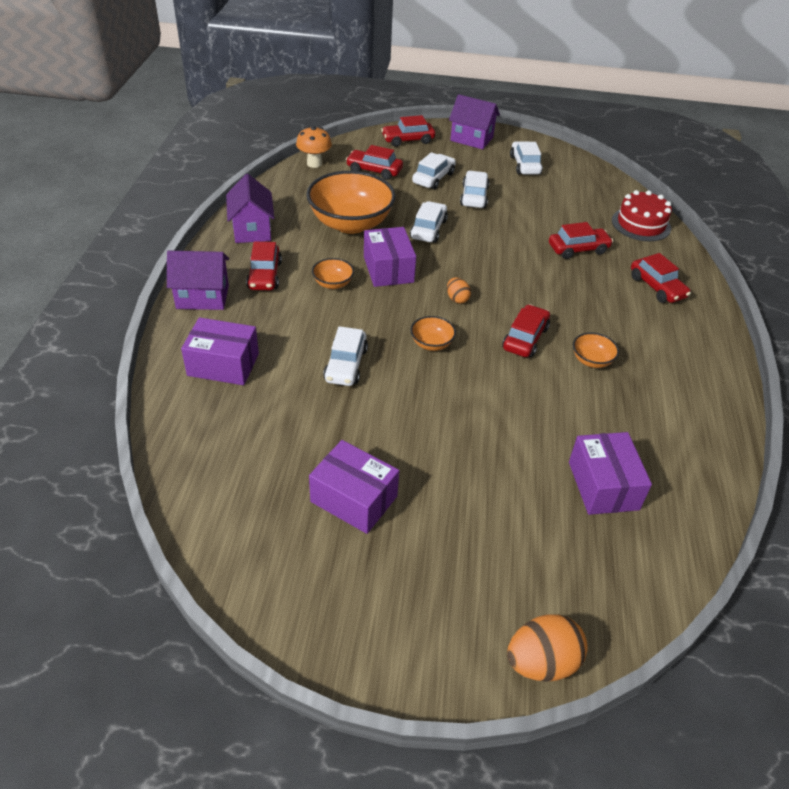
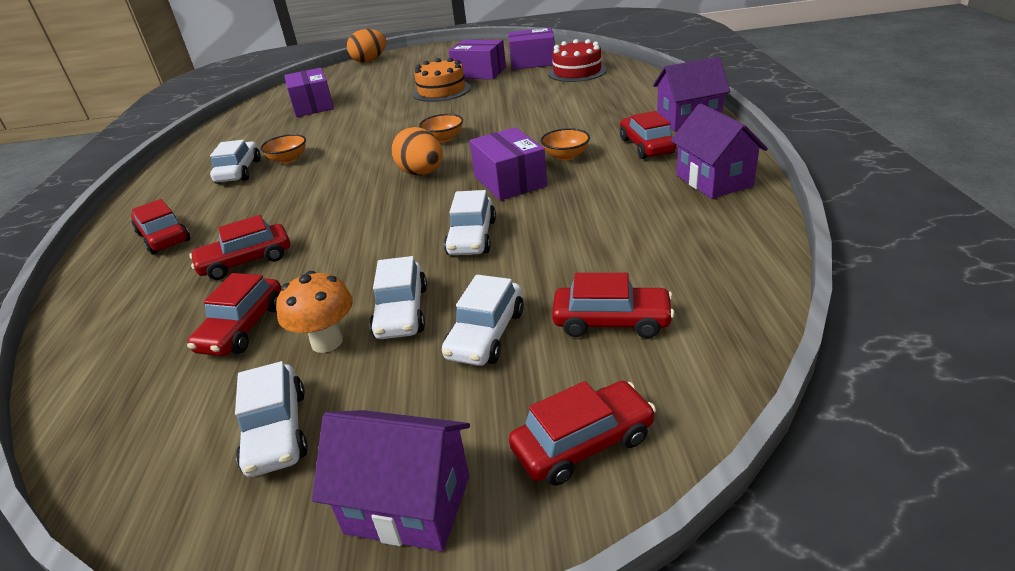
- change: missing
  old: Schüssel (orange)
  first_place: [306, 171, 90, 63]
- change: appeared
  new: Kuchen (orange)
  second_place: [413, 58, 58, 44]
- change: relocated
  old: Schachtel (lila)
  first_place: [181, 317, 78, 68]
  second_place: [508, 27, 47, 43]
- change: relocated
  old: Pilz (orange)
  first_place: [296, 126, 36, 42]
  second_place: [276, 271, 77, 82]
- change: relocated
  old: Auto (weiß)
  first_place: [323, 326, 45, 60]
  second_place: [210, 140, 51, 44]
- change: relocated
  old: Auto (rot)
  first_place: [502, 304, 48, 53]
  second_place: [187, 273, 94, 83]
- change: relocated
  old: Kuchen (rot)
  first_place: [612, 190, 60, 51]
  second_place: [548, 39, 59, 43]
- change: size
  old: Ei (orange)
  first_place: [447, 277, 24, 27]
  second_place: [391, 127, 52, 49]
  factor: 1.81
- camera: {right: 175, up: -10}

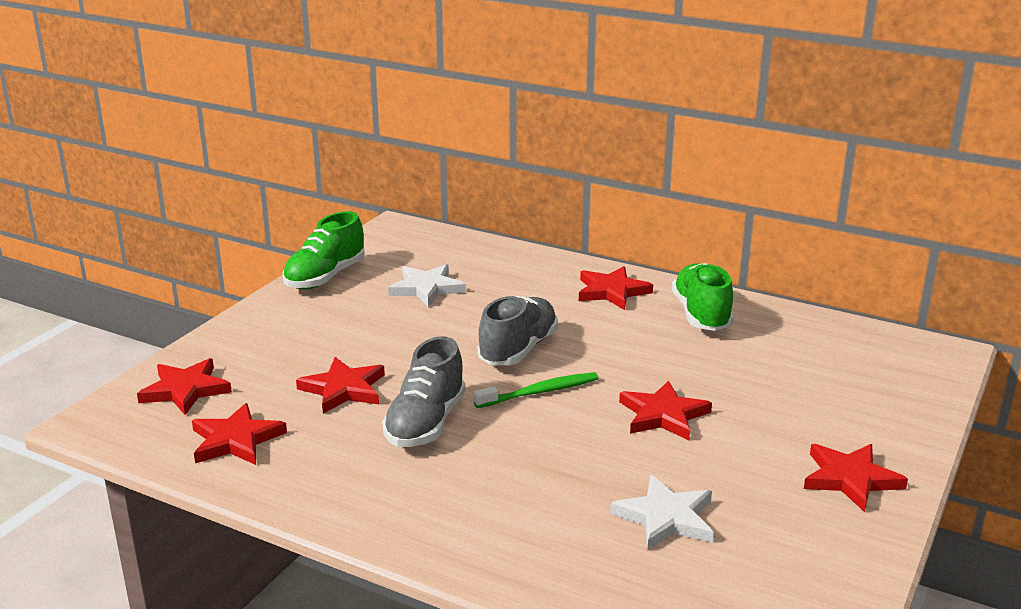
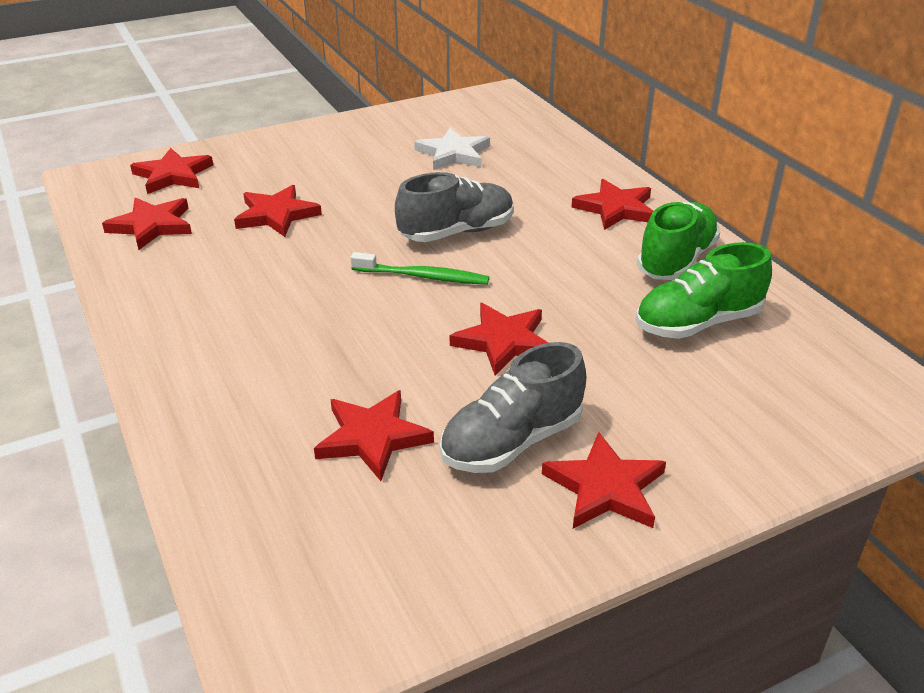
- change: relocated
  old: Schuh (grün)
  first_place: [283, 211, 82, 79]
  second_place: [636, 242, 136, 97]
- change: relocated
  old: Schuh (grau)
  first_place: [382, 336, 83, 111]
  second_place: [440, 342, 146, 131]
- change: colour
  old: Stern (weiß)
  new: Stern (rot)
  first_place: [610, 475, 103, 76]
  second_place: [314, 390, 120, 91]
- camera: {right: 35, up: 10}

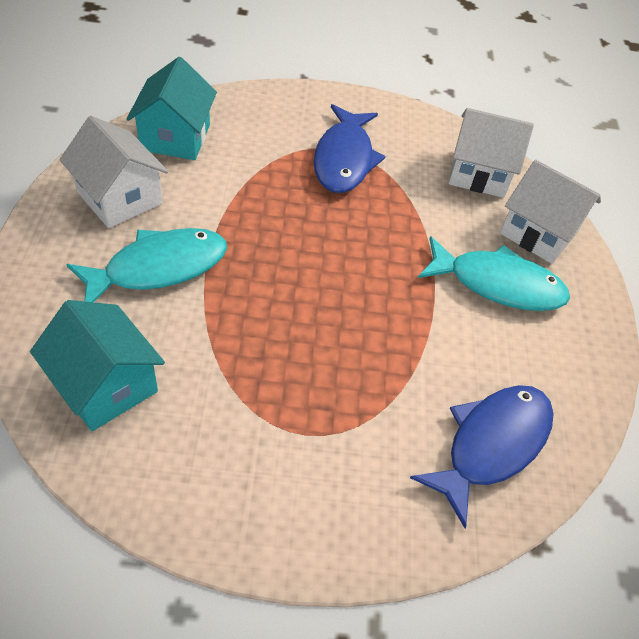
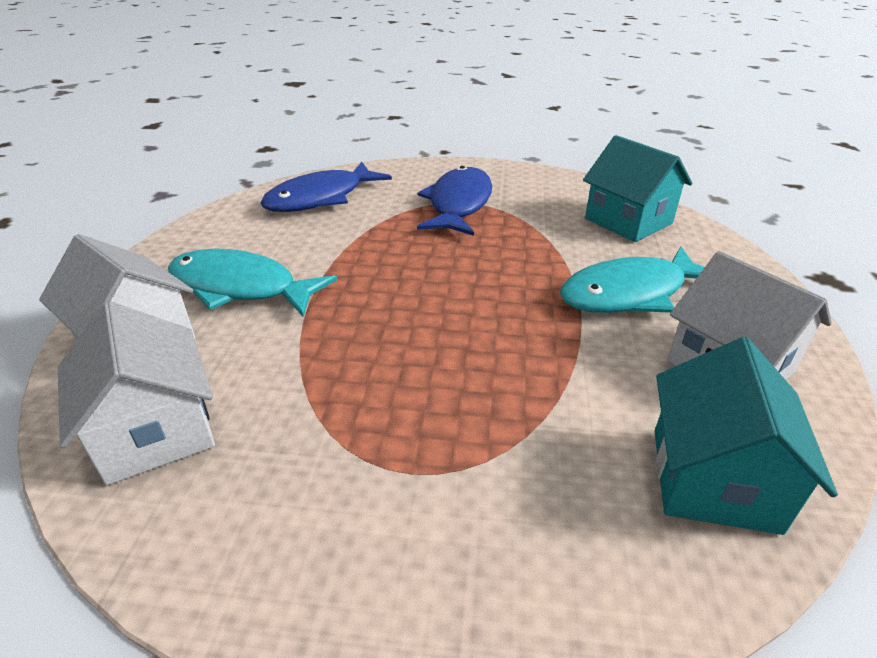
- change: relocated
  old: Fisch (blau)
  first_place: [313, 104, 73, 89]
  second_place: [417, 166, 75, 70]
- change: spun
  old: Haus (weiß)
  first_place: [449, 108, 85, 90]
  second_place: [58, 301, 157, 184]
  degrees: 45
- camera: {right: -170, up: -15}

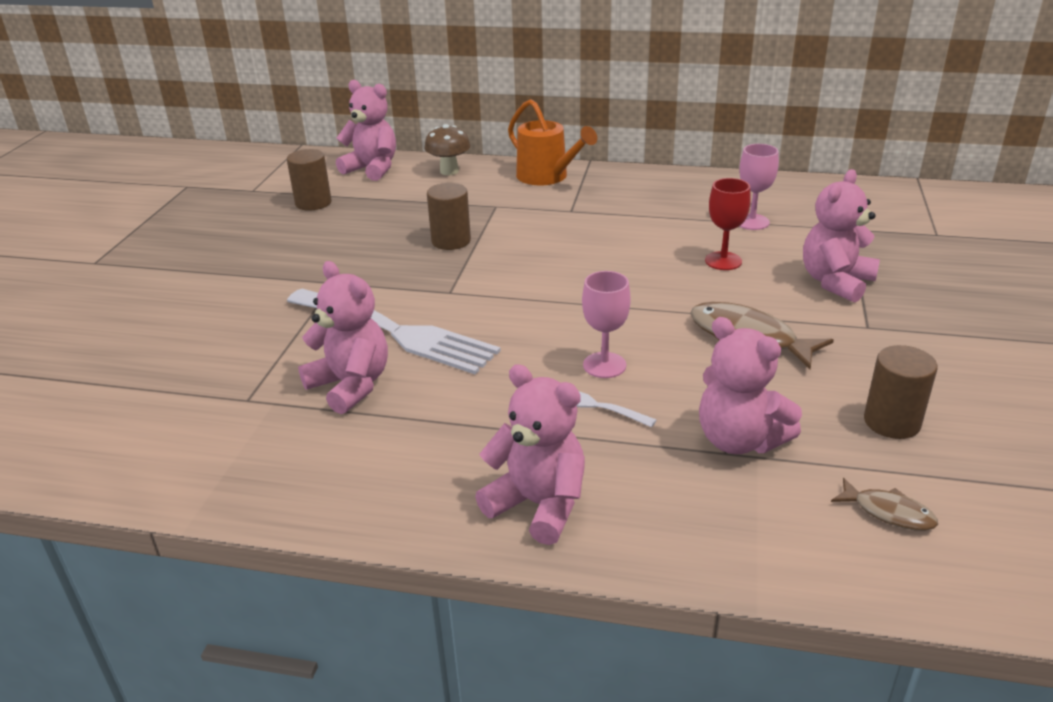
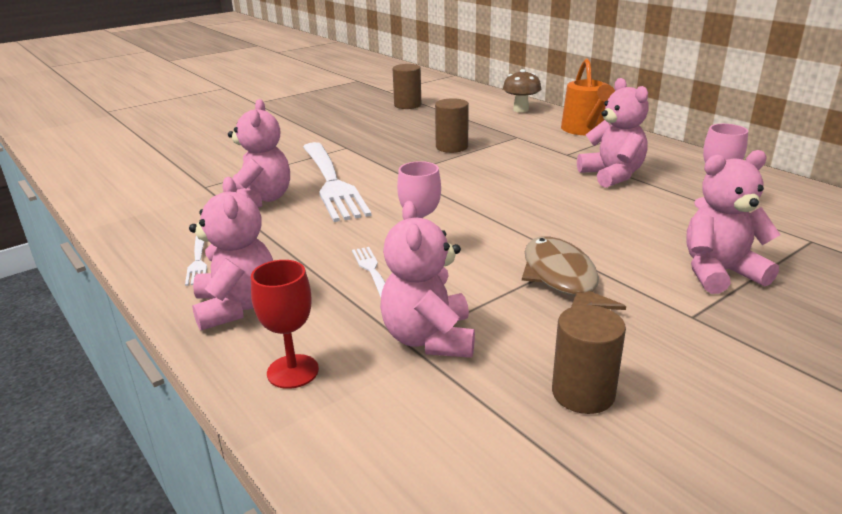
- change: missing
  old: Fisch (braun)
  first_place: [831, 478, 107, 53]
- change: appeared
  new: Gabel (weiß)
  second_place: [185, 236, 22, 50]
- change: relocated
  old: Teddybär (rosa)
  first_place: [336, 80, 60, 101]
  second_place: [577, 78, 72, 110]
- change: relocated
  old: Kelch (rot)
  first_place: [705, 178, 46, 92]
  second_place: [251, 260, 68, 129]
- camera: {right: 40, up: -5}

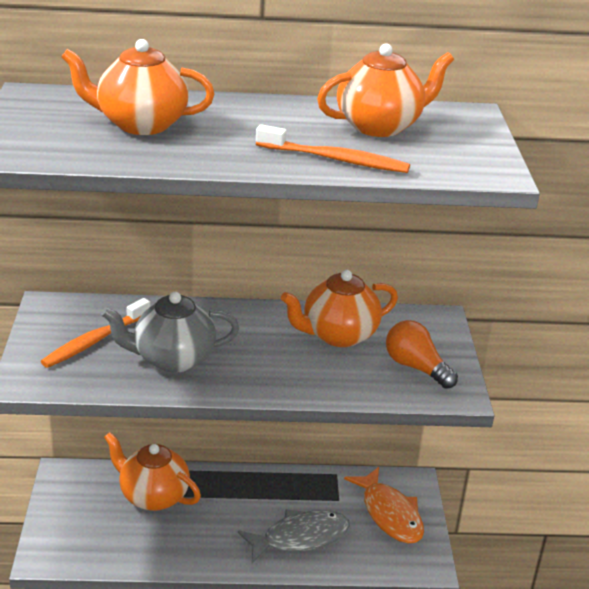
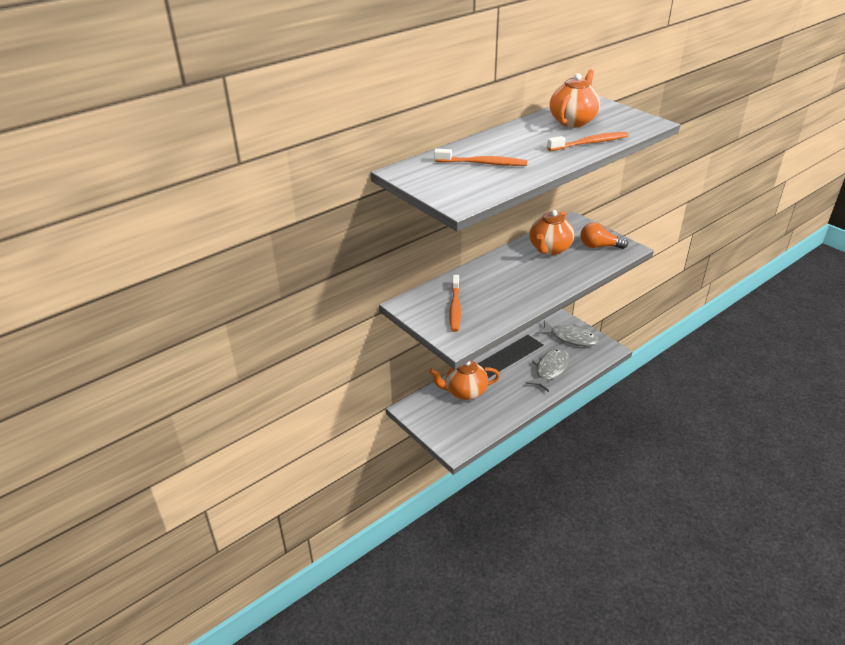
- change: missing
  old: Teekanne (grau)
  first_place: [101, 292, 138, 81]
- change: exchanged
  old: Teekanne (orange)
  new: Zahnbürste (orange)
  first_place: [61, 39, 154, 96]
  second_place: [434, 149, 93, 17]
- change: colour
  old: Fisch (orange)
  new: Fisch (grau)
  first_place: [344, 467, 80, 76]
  second_place: [536, 320, 63, 26]
- camera: {right: -35, up: 5}

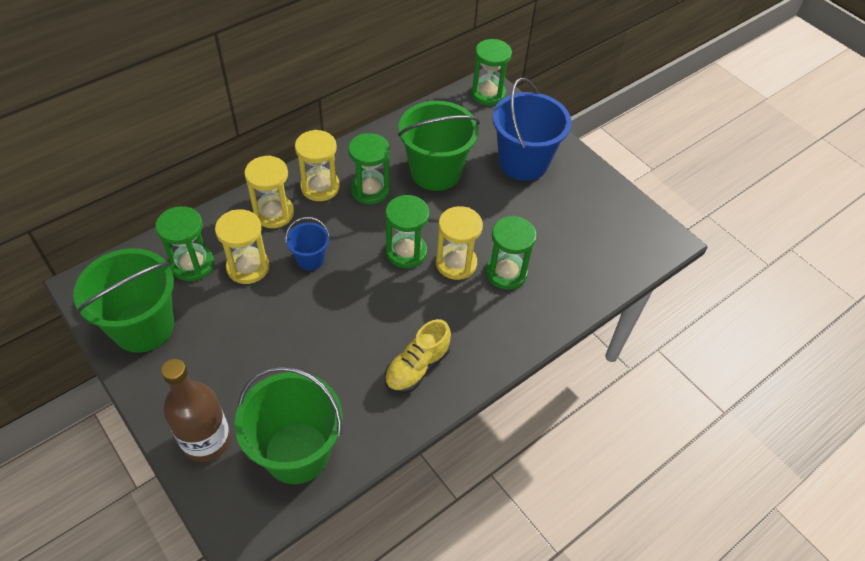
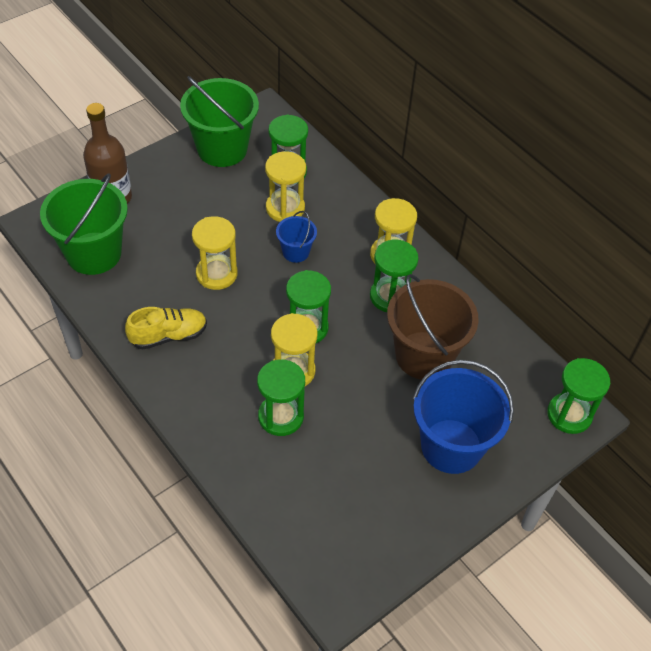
- change: relocated
  old: Sanduhr (gelb)
  first_place: [244, 155, 50, 73]
  second_place: [192, 216, 45, 74]
- change: colour
  old: Eimer (grün)
  new: Eimer (braun)
  first_place: [398, 101, 82, 90]
  second_place: [387, 274, 92, 106]
- change: spun
  old: Schuh (gelb)
  first_place: [385, 319, 66, 74]
  second_place: [125, 307, 82, 43]
  degrees: 120
- camera: {right: 90, up: 0}

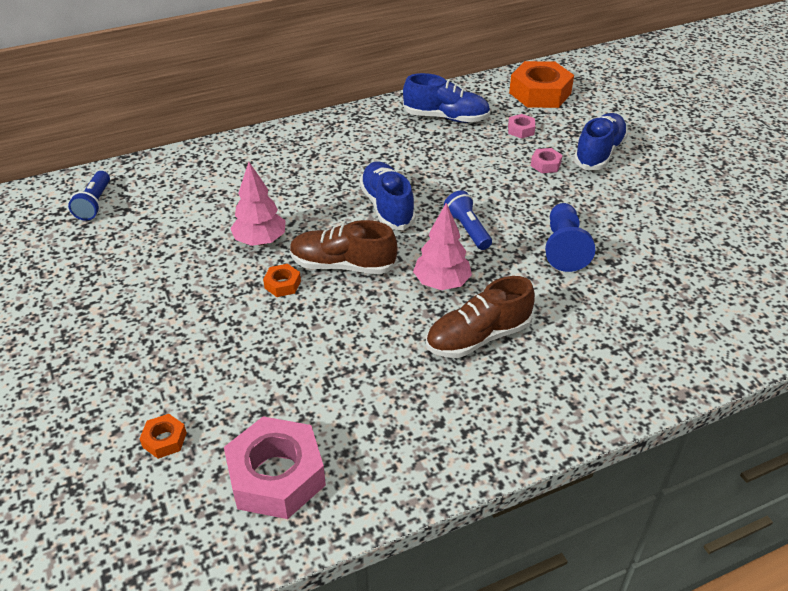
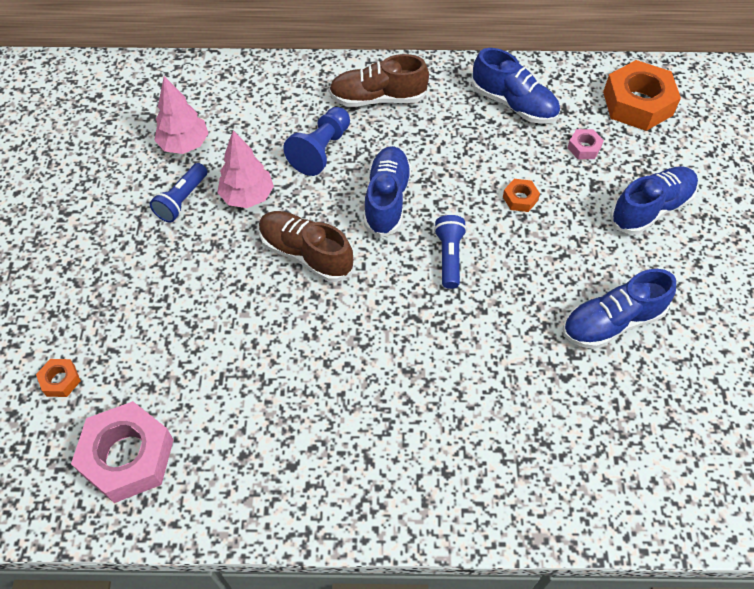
- change: missing
  old: Sechskantmutter (rosa)
  first_place: [531, 148, 31, 25]
- change: appeared
  new: Schuh (blau)
  second_place: [563, 269, 113, 80]
- change: relocated
  old: Taschenlampe (blau)
  first_place: [68, 171, 42, 50]
  second_place: [150, 163, 57, 60]
- change: relocated
  old: Sechskantmutter (orange)
  first_place: [263, 264, 38, 33]
  second_place: [503, 179, 37, 33]
- change: relocated
  old: Baum (rosa)
  first_place: [413, 203, 59, 87]
  second_place: [154, 76, 55, 78]
- change: relocated
  old: Schuh (braun)
  first_place: [426, 276, 109, 82]
  second_place: [329, 54, 100, 53]
- change: relocated
  old: Bauer (blau)
  first_place: [545, 203, 50, 69]
  second_place: [283, 107, 67, 69]
- camera: {right: 25, up: 15}

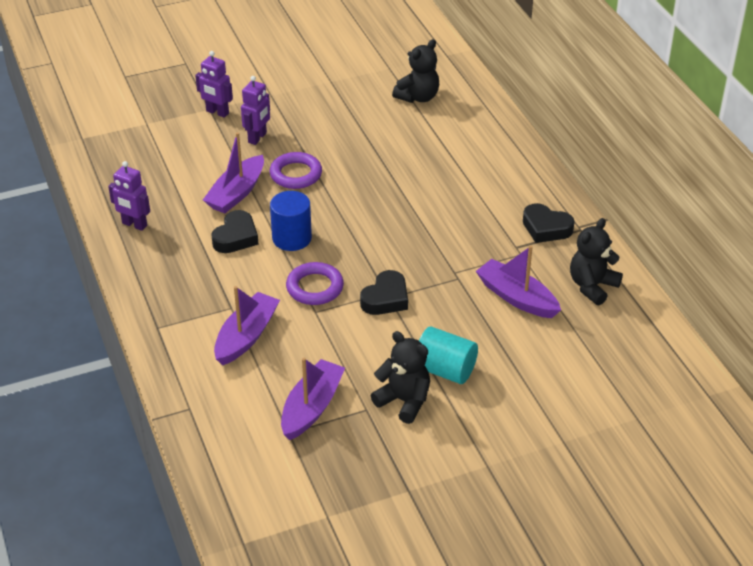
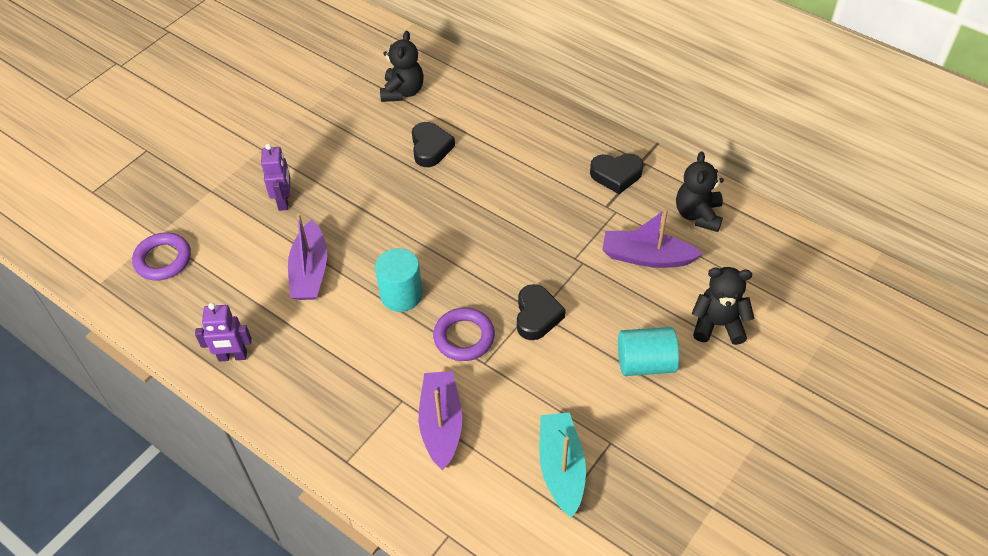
- change: missing
  old: Roboter (lila)
  first_place: [195, 51, 38, 67]
- change: relocated
  old: Herz (schwarz)
  first_place: [211, 210, 48, 43]
  second_place: [412, 122, 43, 45]
- change: relocated
  old: Ring (lila)
  first_place: [270, 152, 52, 37]
  second_place: [132, 232, 59, 48]
- change: relocated
  old: Teddybär (schwarz)
  first_place: [370, 331, 60, 93]
  second_place: [692, 267, 62, 78]
- change: colour
  old: Vollzylinder (blau)
  new: Vollzylinder (türkis)
  first_place: [270, 191, 42, 60]
  second_place: [375, 248, 48, 64]
- change: colour
  old: Boot (lila)
  new: Boot (türkis)
  first_place: [281, 358, 64, 82]
  second_place: [539, 412, 47, 106]
- camera: {right: -30, up: 10}

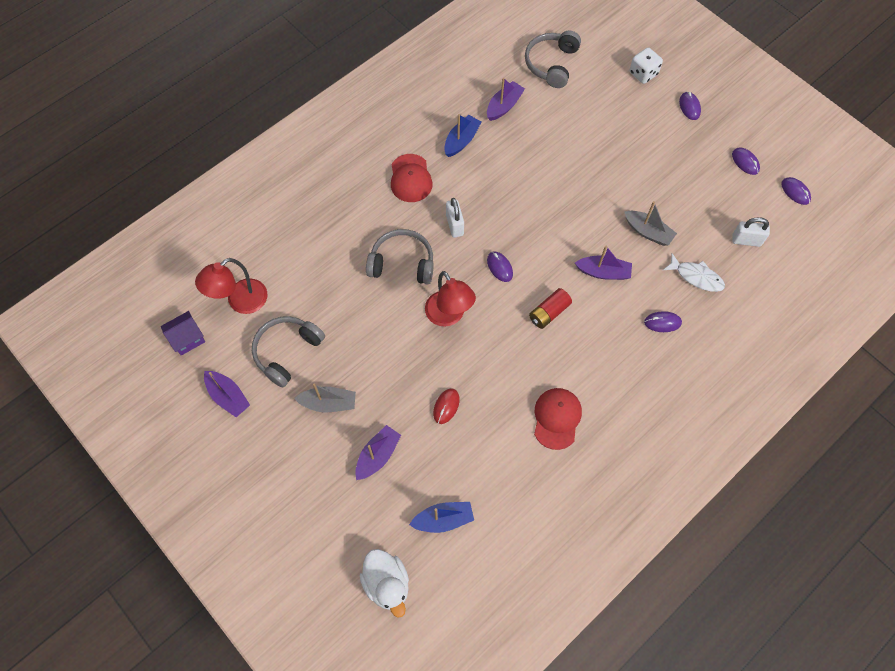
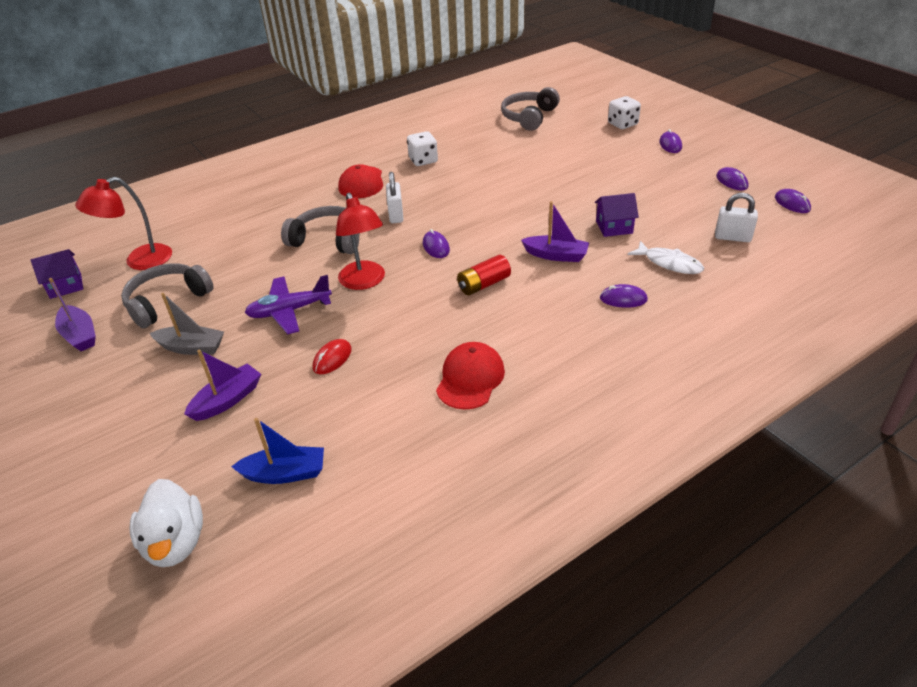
- change: missing
  old: Boot (lila)
  first_place: [487, 78, 38, 43]
- change: appeared
  new: Flugzeug (lila)
  second_place: [245, 275, 87, 59]
- change: exchanged
  old: Boot (blau)
  new: Spielwürfel (weiß)
  first_place: [444, 114, 37, 43]
  second_place: [407, 131, 31, 35]
- change: exchanged
  old: Boot (grau)
  new: Haus (lila)
  first_place: [624, 201, 53, 45]
  second_place: [595, 193, 44, 44]
- camera: {right: 10, up: -25}

